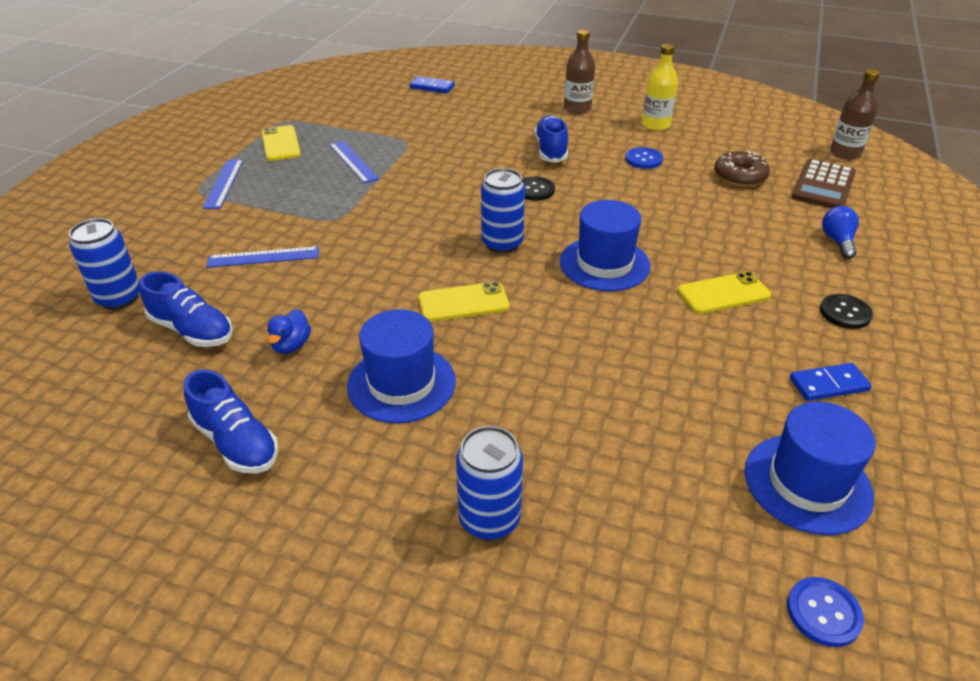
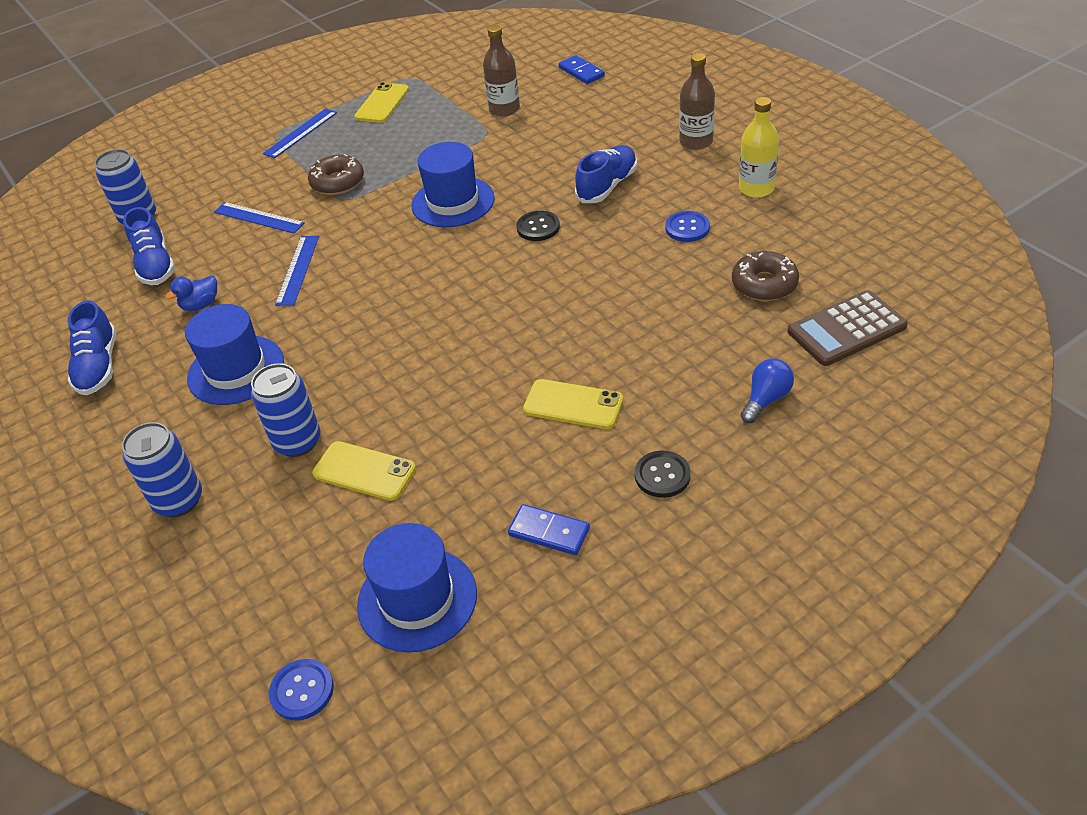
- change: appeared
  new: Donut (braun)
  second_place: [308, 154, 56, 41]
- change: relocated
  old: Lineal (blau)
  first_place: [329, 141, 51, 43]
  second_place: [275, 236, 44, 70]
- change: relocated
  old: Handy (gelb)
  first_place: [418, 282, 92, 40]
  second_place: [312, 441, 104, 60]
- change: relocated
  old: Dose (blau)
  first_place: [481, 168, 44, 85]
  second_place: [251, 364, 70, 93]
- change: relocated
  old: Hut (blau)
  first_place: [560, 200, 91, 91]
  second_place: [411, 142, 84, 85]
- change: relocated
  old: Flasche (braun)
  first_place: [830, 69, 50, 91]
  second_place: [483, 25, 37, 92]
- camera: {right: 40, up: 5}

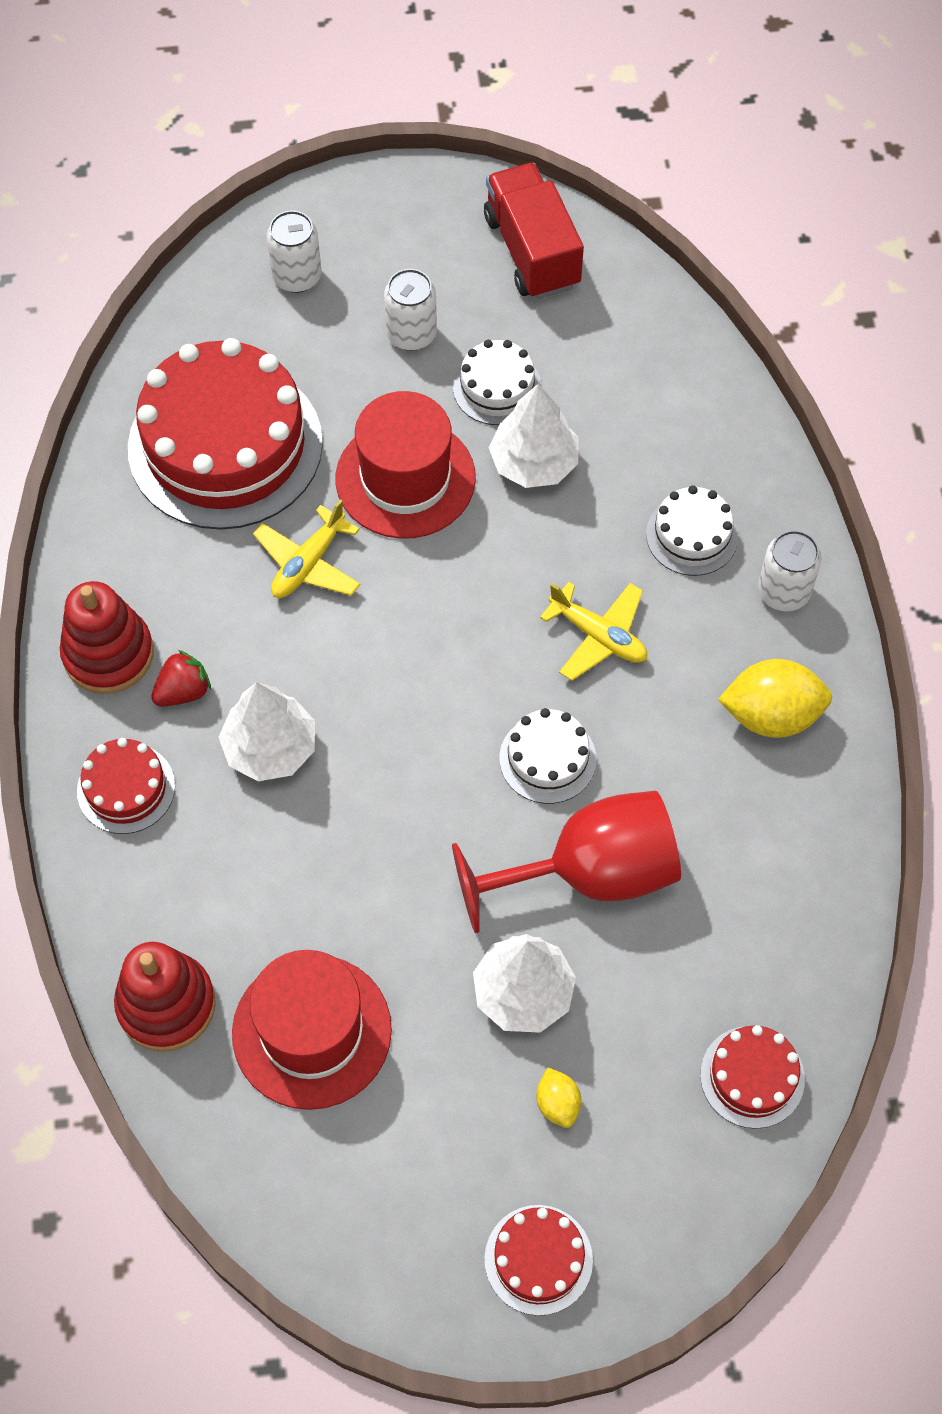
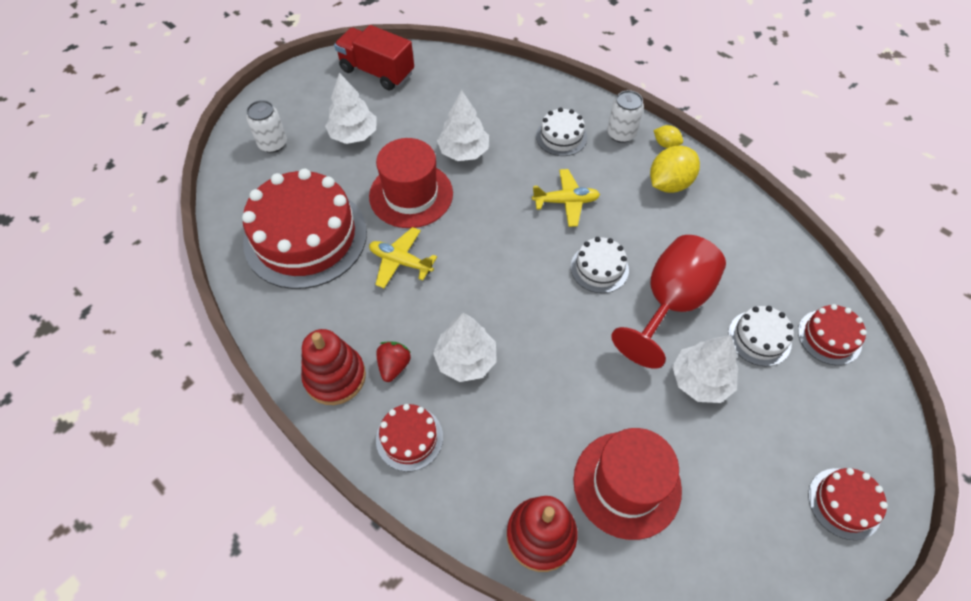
- change: relocated
  old: Kuchen (weiß)
  first_place: [453, 340, 89, 85]
  second_place: [728, 306, 66, 60]
- change: relocated
  old: Zitrone (gelb)
  first_place: [536, 1067, 45, 61]
  second_place: [653, 125, 30, 23]
- change: exchanged
  old: Dose (weiß)
  new: Baum (weiß)
  first_place: [384, 269, 53, 82]
  second_place: [325, 73, 51, 71]
- change: spun
  old: Flugzeug (gelb)
  first_place: [253, 499, 108, 99]
  second_place: [369, 227, 68, 61]
  degrees: 120
- camera: {right: -40, up: -5}

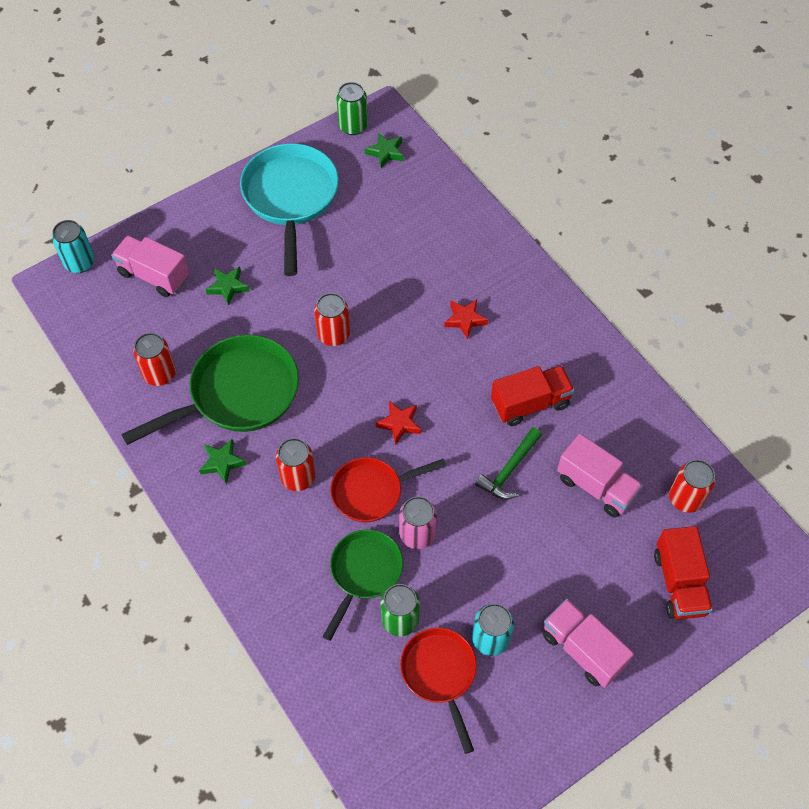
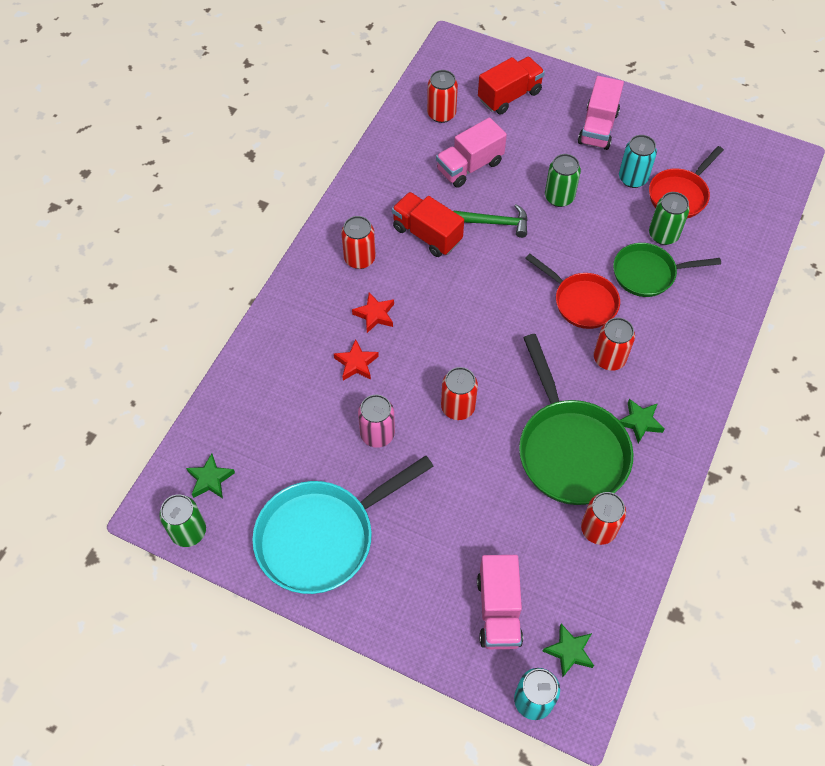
- change: appeared
  new: Dose (rot)
  second_place: [341, 216, 35, 53]
- change: appeared
  new: Dose (grün)
  second_place: [545, 154, 36, 53]
- change: relocated
  old: Stern (grün)
  first_place: [205, 266, 45, 40]
  second_place: [543, 624, 51, 53]
- change: relocated
  old: Stern (rot)
  first_place: [376, 401, 45, 44]
  second_place: [334, 339, 45, 42]
- change: relocated
  old: Dose (rosa)
  first_place: [399, 496, 38, 53]
  second_place: [358, 395, 37, 53]
- change: spun
  old: Pfanne (grün)
  first_place: [121, 334, 178, 111]
  second_place: [519, 334, 115, 171]
  degrees: -135
- change: spun
  old: Lastwagen (rosa)
  first_place: [557, 434, 86, 84]
  second_place: [436, 117, 71, 71]
  degrees: -135
- camera: {right: -120, up: 0}

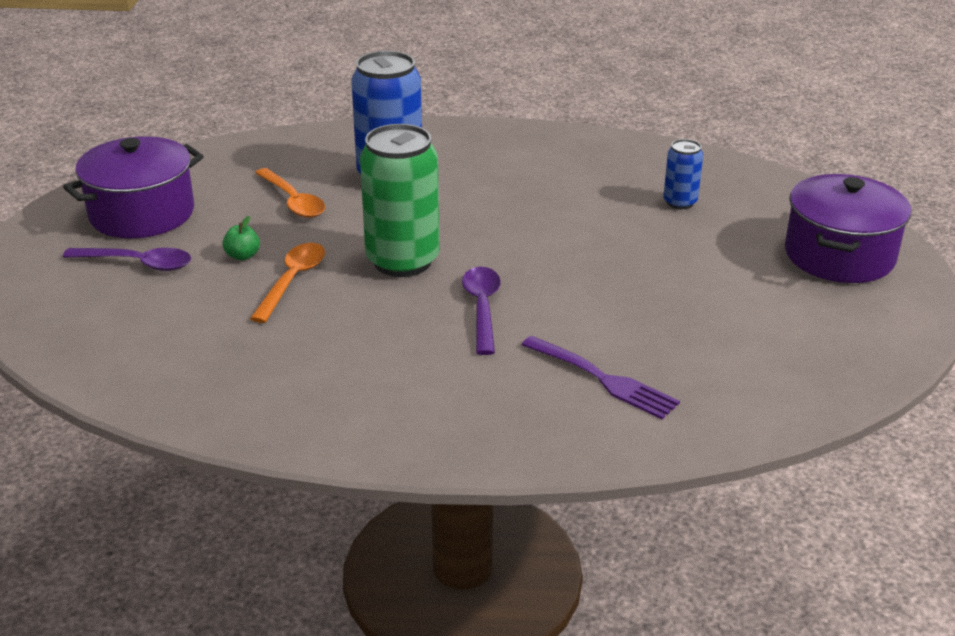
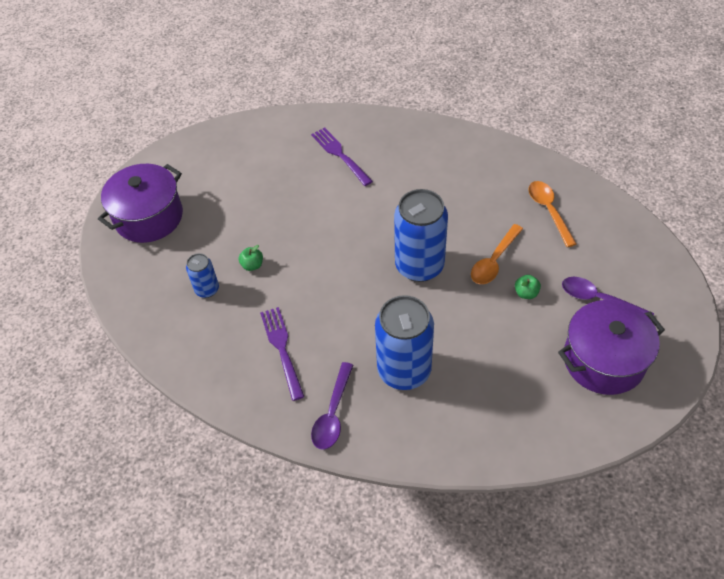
- change: appeared
  new: Apfel (grün)
  second_place: [239, 245, 24, 26]
- change: appeared
  new: Gabel (lila)
  second_place: [260, 307, 44, 94]
- change: relocated
  old: Löffel (orange)
  first_place: [255, 168, 70, 50]
  second_place: [529, 181, 47, 66]
- change: relocated
  old: Löffel (lila)
  first_place: [462, 267, 39, 88]
  second_place: [311, 362, 42, 87]
- change: colour
  old: Dose (grün)
  new: Dose (blau)
  first_place: [360, 124, 79, 153]
  second_place: [394, 189, 54, 93]
- camera: {right: -160, up: 20}

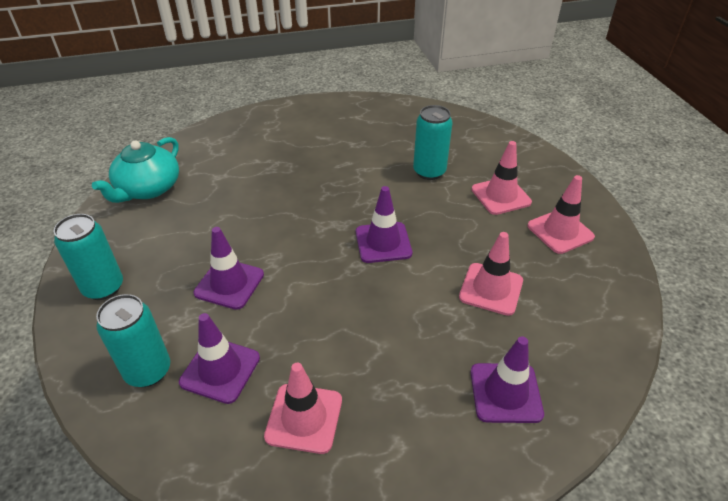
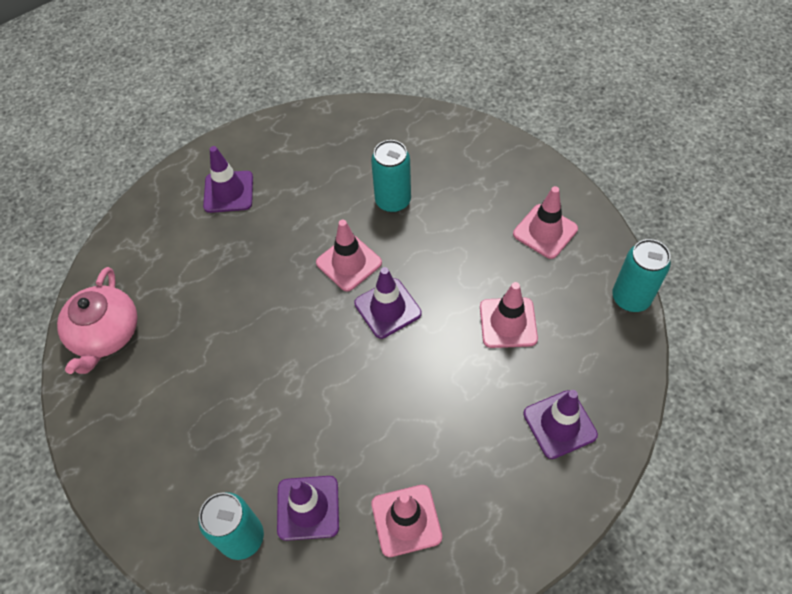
- change: relocated
  old: Dose (türkis)
  first_place: [53, 214, 70, 86]
  second_place: [612, 239, 59, 73]
- change: relocated
  old: Leitkegel (lila)
  first_place: [193, 227, 71, 83]
  second_place: [203, 146, 50, 67]
- change: relocated
  old: Leitkegel (rosa)
  first_place: [472, 141, 60, 74]
  second_place: [316, 220, 66, 72]
- change: colour
  old: Teekanne (türkis)
  new: Teekanne (rosa)
  first_place: [92, 137, 87, 66]
  second_place: [57, 267, 81, 107]
- camera: {right: -20, up: 15}

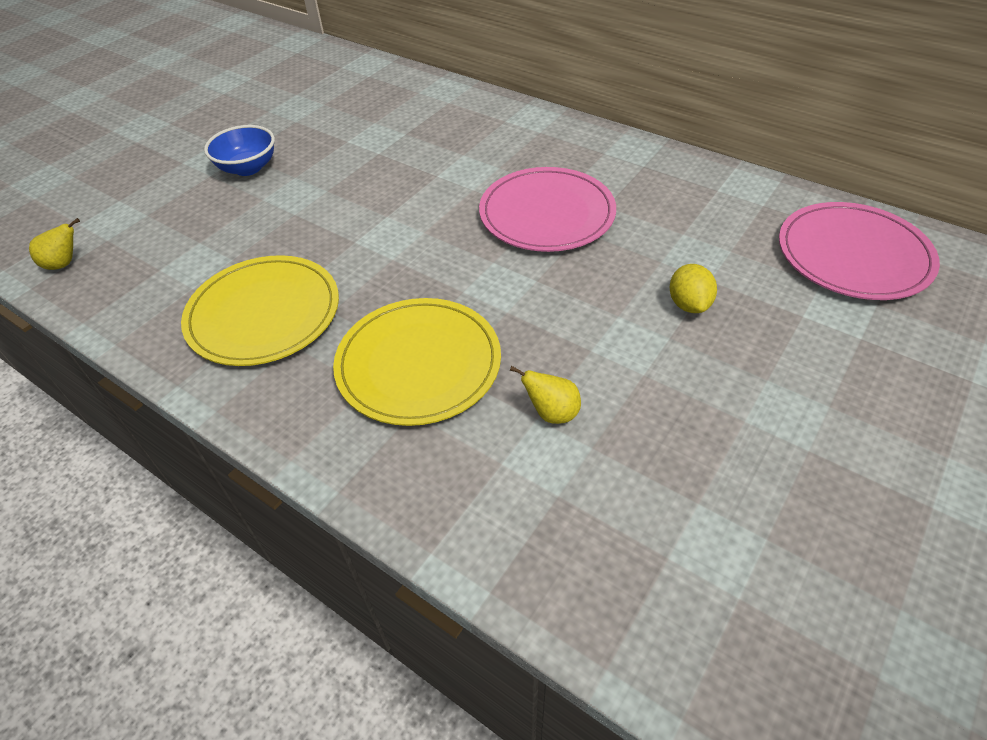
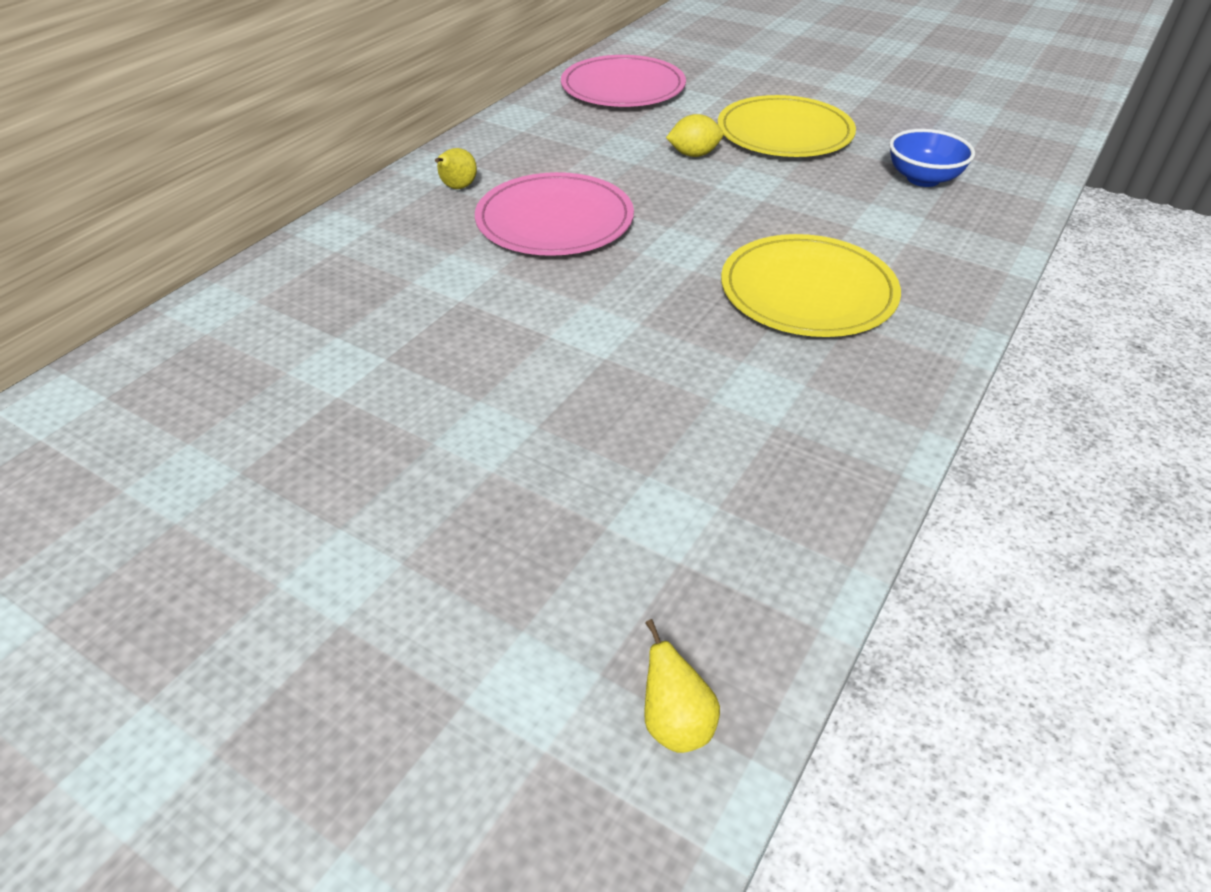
- change: relocated
  old: Teller (gelb)
  first_place: [181, 255, 158, 111]
  second_place: [718, 95, 138, 62]
- change: relocated
  old: Schüssel (blau)
  first_place: [204, 125, 71, 51]
  second_place: [889, 129, 86, 58]
- change: relocated
  old: Birne (gelb)
  first_place: [510, 366, 71, 58]
  second_place: [435, 148, 42, 41]
- camera: {right: -95, up: -5}

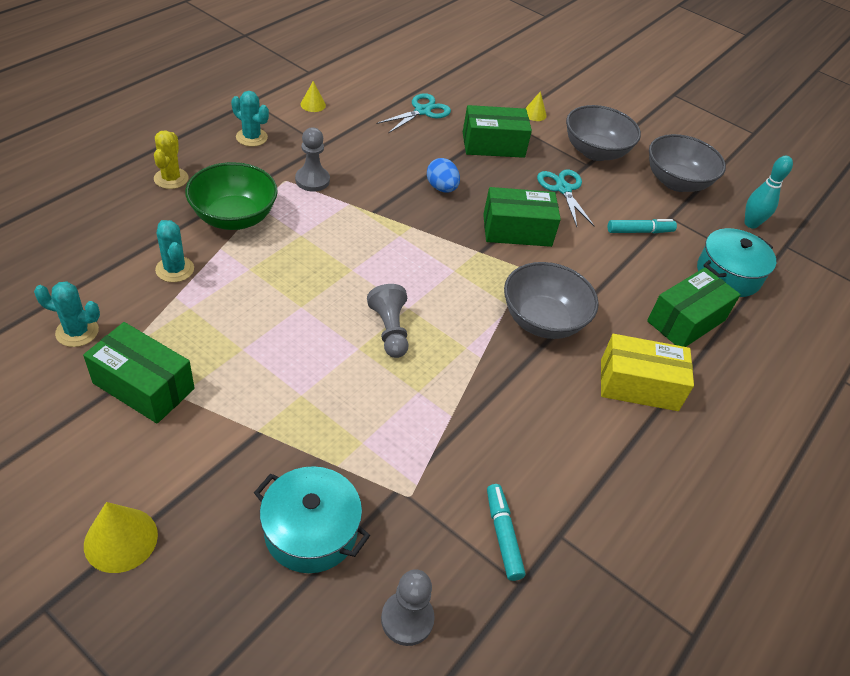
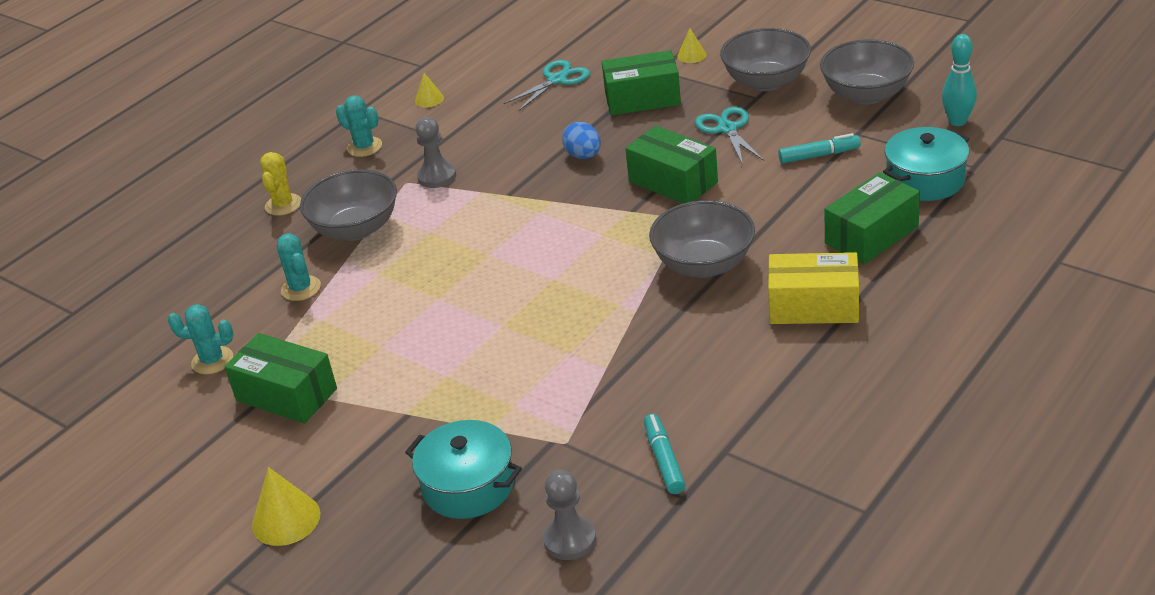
- change: missing
  old: Bauer (grau)
  first_place: [367, 284, 42, 74]
- change: colour
  old: Schüssel (grün)
  new: Schüssel (grau)
  first_place: [185, 162, 93, 68]
  second_place: [300, 169, 97, 72]
- change: spun
  old: Schachtel (grün)
  first_place: [483, 187, 78, 60]
  second_place: [625, 126, 93, 77]
  degrees: 45
- camera: {right: 10, up: -10}

